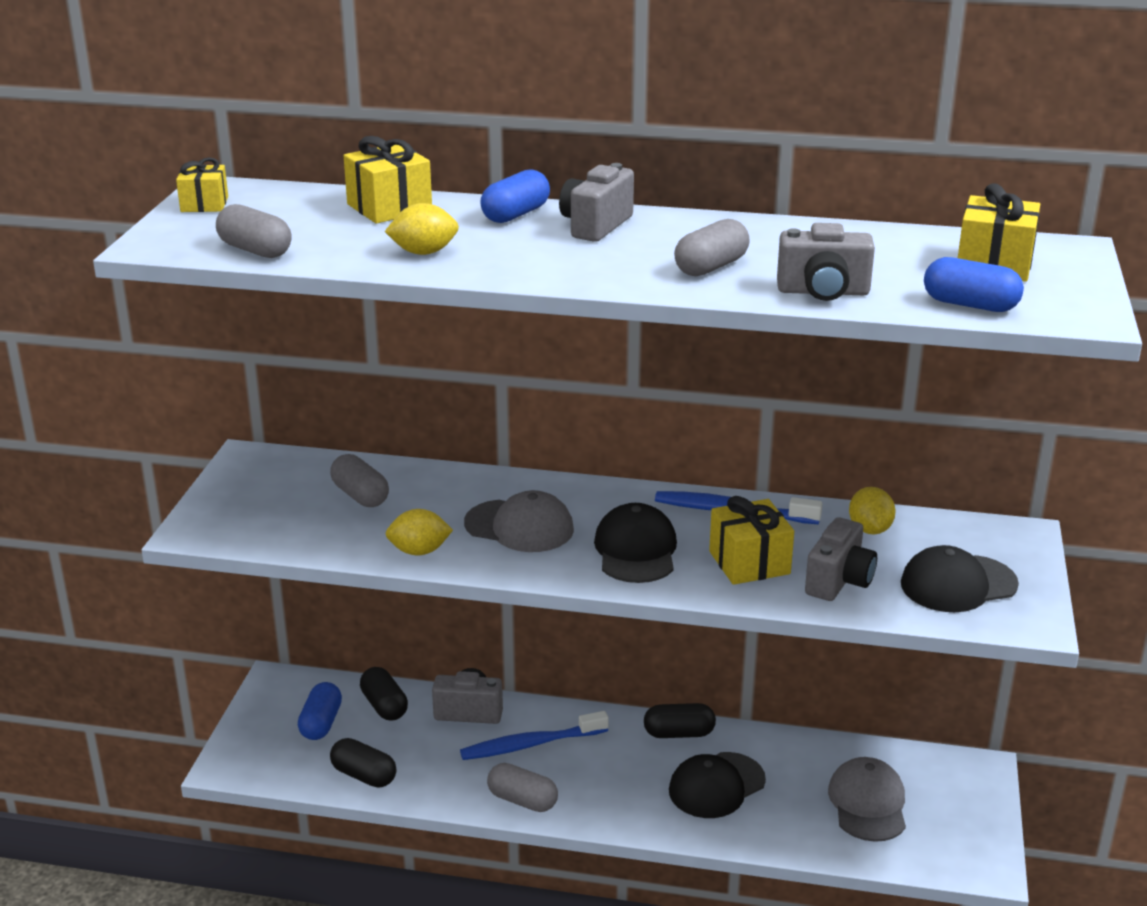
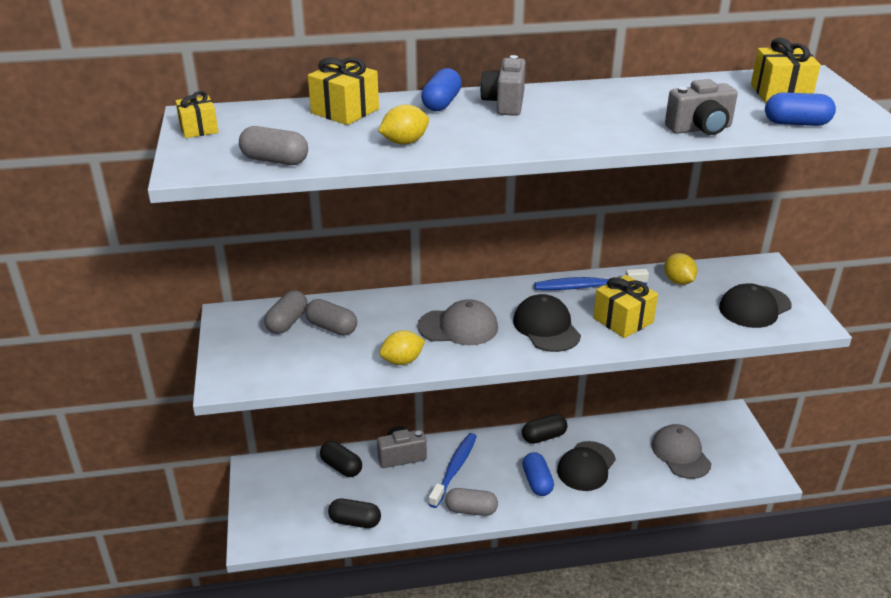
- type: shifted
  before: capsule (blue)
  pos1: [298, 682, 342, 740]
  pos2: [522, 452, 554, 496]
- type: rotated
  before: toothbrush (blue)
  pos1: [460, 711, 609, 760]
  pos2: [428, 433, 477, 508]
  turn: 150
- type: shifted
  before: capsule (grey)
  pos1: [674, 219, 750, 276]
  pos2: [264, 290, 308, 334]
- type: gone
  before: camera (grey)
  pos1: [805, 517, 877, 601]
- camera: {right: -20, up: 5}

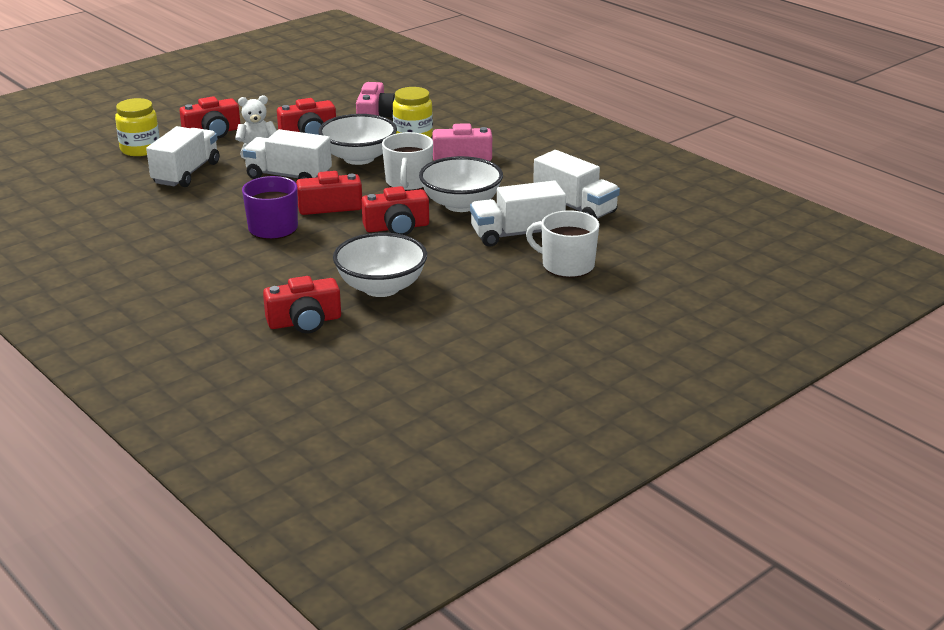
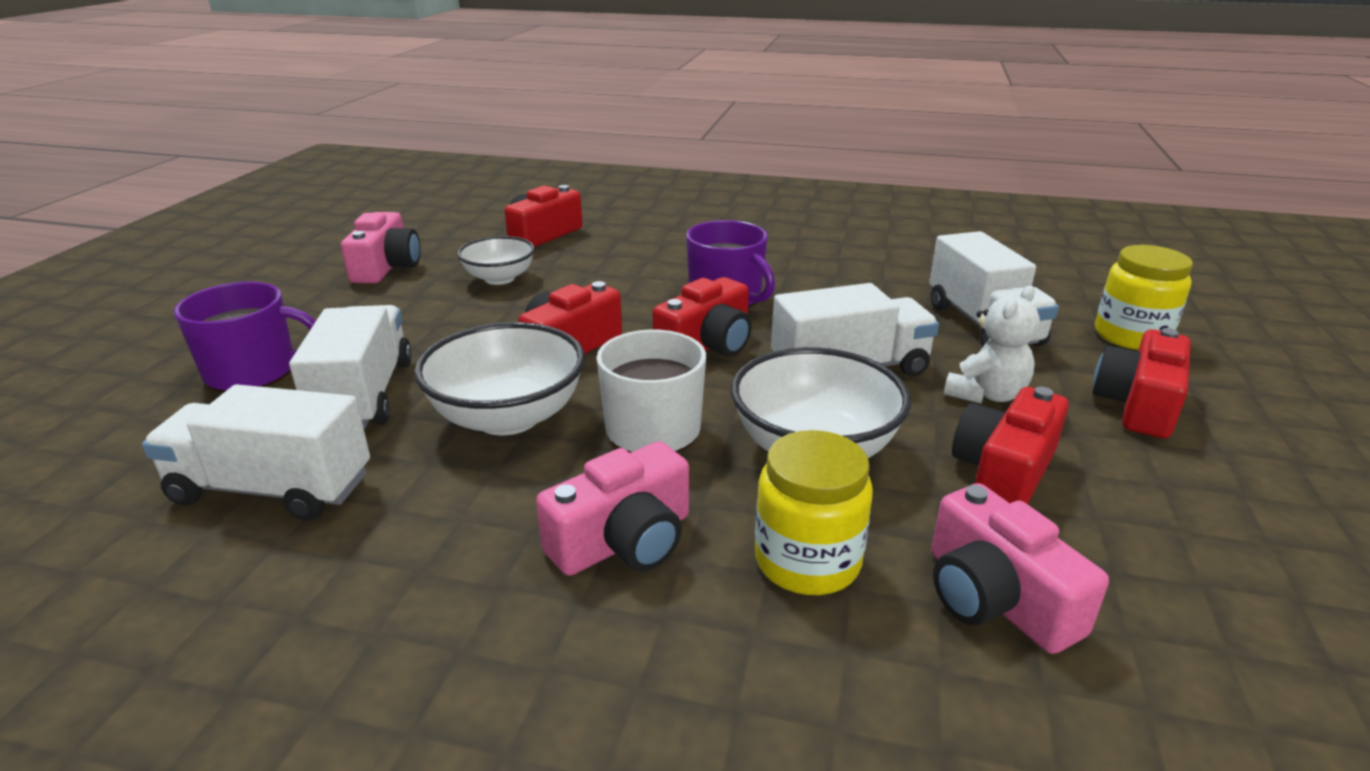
- type: scaled
  before: bowl (white)
  pos1: [333, 233, 427, 297]
  pos2: [457, 236, 535, 285]
  scale: 0.63
- type: rotated
  before: truck (white)
  pos1: [470, 181, 566, 247]
  pos2: [289, 305, 412, 429]
  turn: -45
- type: repainted
  before: mug (white)
  after: mug (purple)
  pos1: [526, 210, 600, 278]
  pos2: [174, 282, 316, 392]
- type: new
  after: camera (pink)
  pos2: [341, 212, 421, 283]
- camera: {right: 145, up: 0}

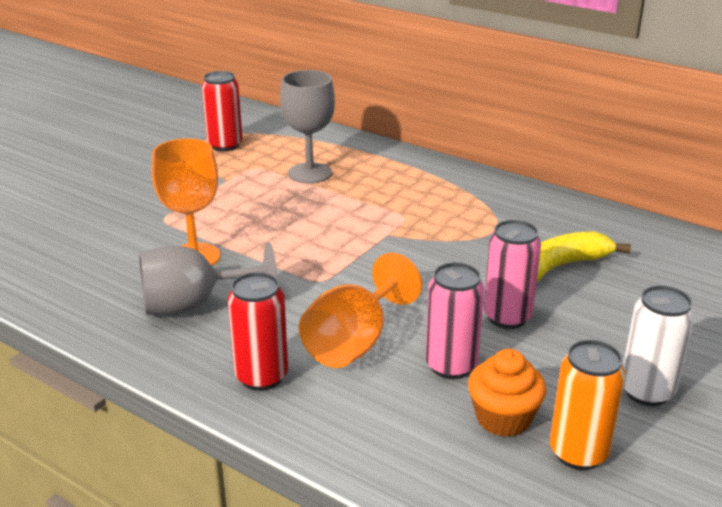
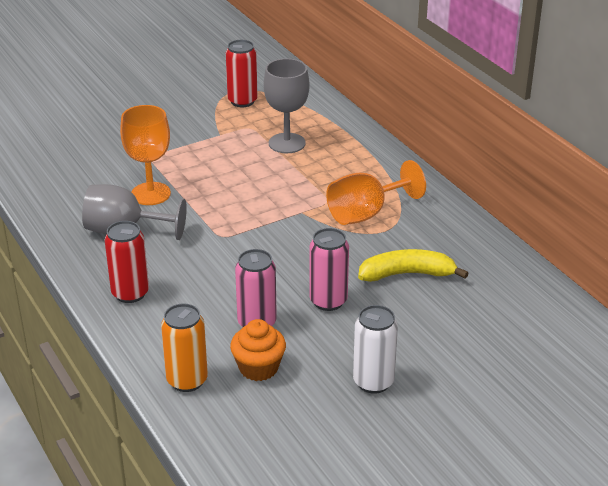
- type: shifted
  before: goblet (orange)
  pos1: [299, 253, 422, 368]
  pos2: [326, 160, 426, 225]
- type: shifted
  before: can (orange)
  pos1: [550, 340, 625, 470]
  pos2: [161, 304, 208, 392]
- camera: {right: 25, up: 5}

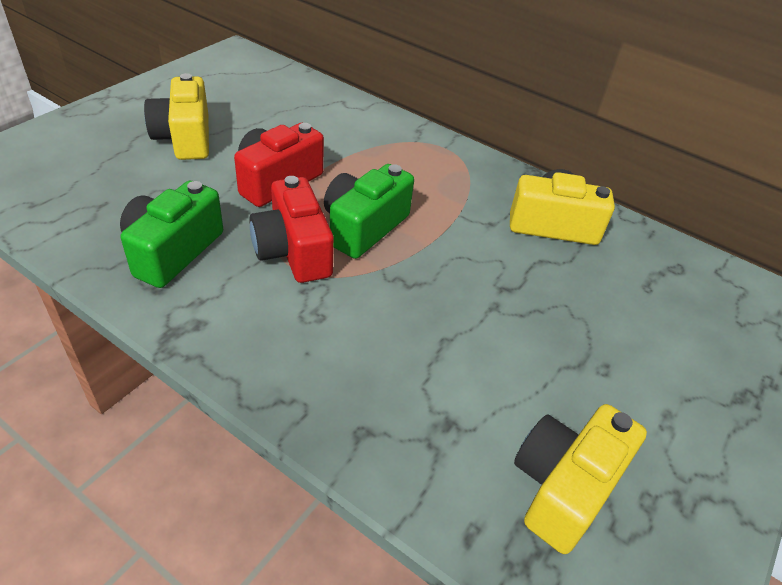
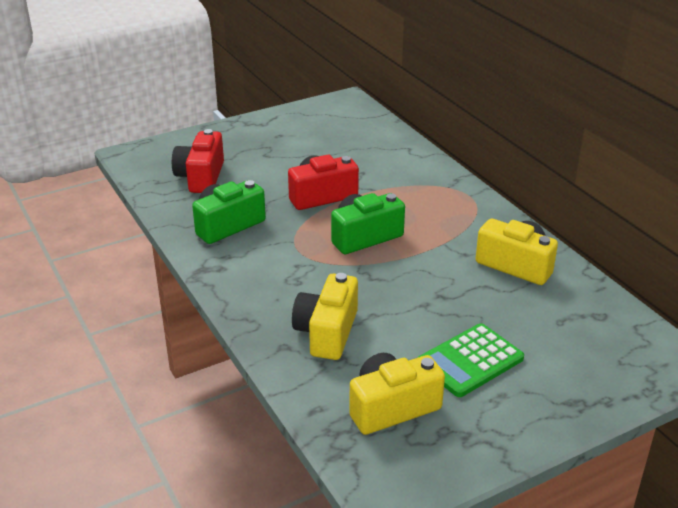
- type: shifted
  before: camera (yellow)
  pos1: [144, 73, 209, 160]
  pos2: [292, 273, 358, 360]
- type: shifted
  before: camera (red)
  pos1: [249, 176, 334, 283]
  pos2: [172, 129, 224, 193]
- type: new
  after: calculator (green)
  pos2: [419, 323, 524, 397]
- camera: {right: 30, up: -10}

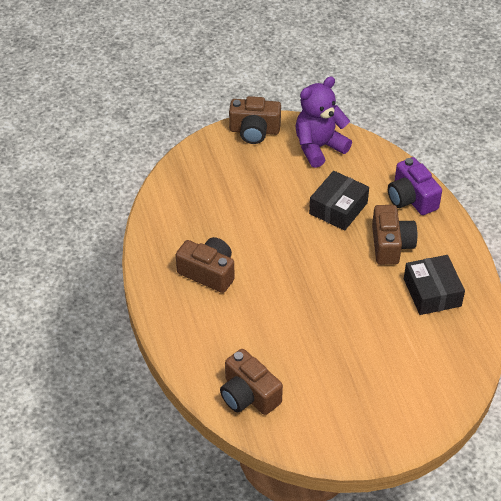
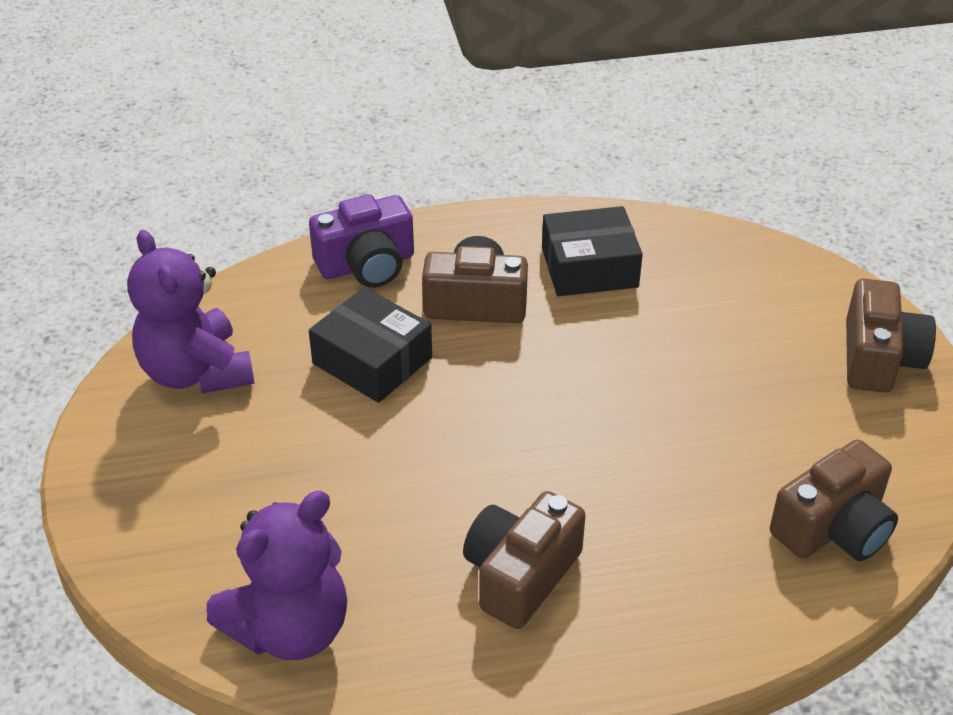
- type: shifted
  before: camera (brown)
  pos1: [229, 96, 281, 144]
  pos2: [846, 278, 936, 393]
- type: new
  after: teddy bear (purple)
  pos2: [207, 491, 347, 660]
- camera: {right: -85, up: -5}

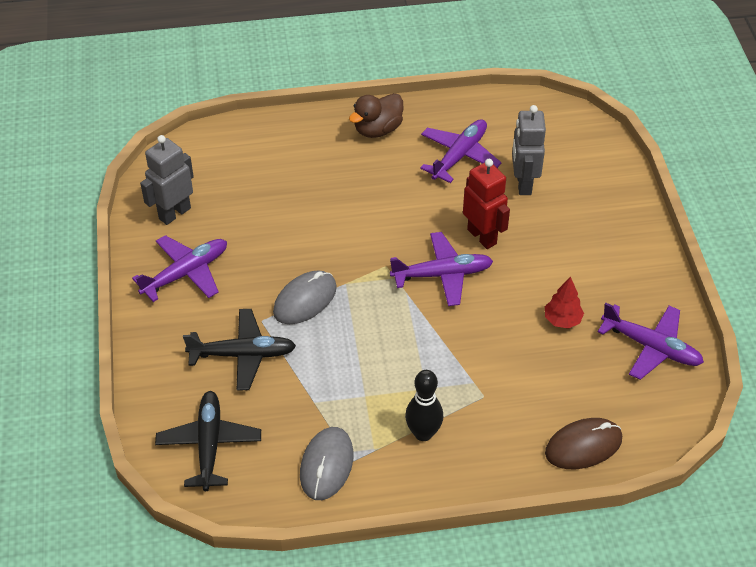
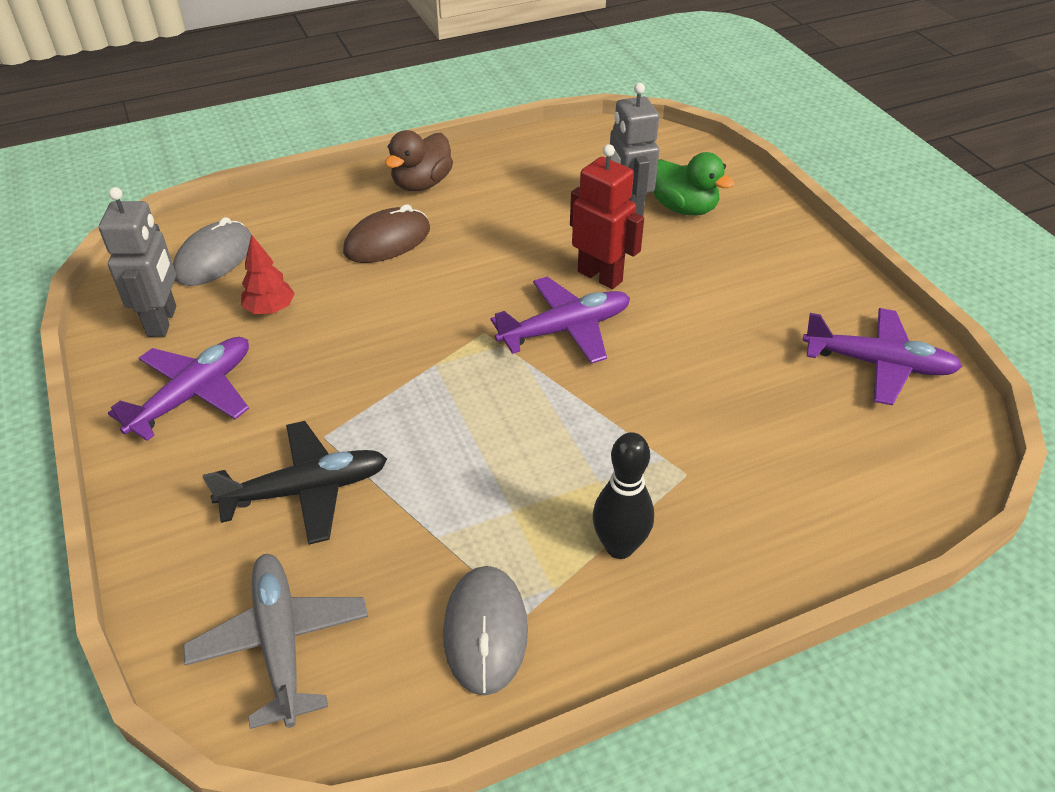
- type: rotated
  before: robot (grey)
  pos1: [140, 135, 194, 225]
  pos2: [99, 187, 176, 337]
  turn: 150
- type: repainted
  before: plane (black)
  after: plane (grey)
  pos1: [155, 391, 261, 491]
  pos2: [183, 554, 368, 729]
- type: shifted
  before: mouse (grey)
  pos1: [273, 270, 337, 324]
  pos2: [173, 217, 251, 286]
- type: gone
  before: plane (purple)
  pos1: [420, 119, 502, 183]
- type: shifted
  before: tree (red)
  pos1: [545, 276, 584, 329]
  pos2: [241, 234, 295, 314]
- type: shifted
  before: mouse (brown)
  pos1: [545, 418, 622, 469]
  pos2: [343, 204, 430, 263]
- type: new
  after: duck (green)
  pos2: [654, 152, 734, 215]
- camera: {right: -15, up: -5}

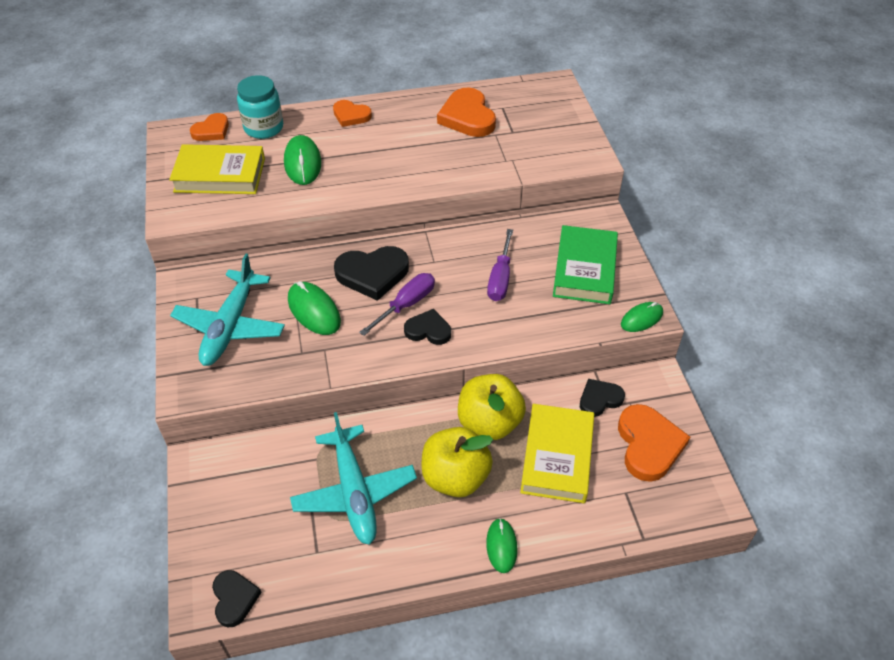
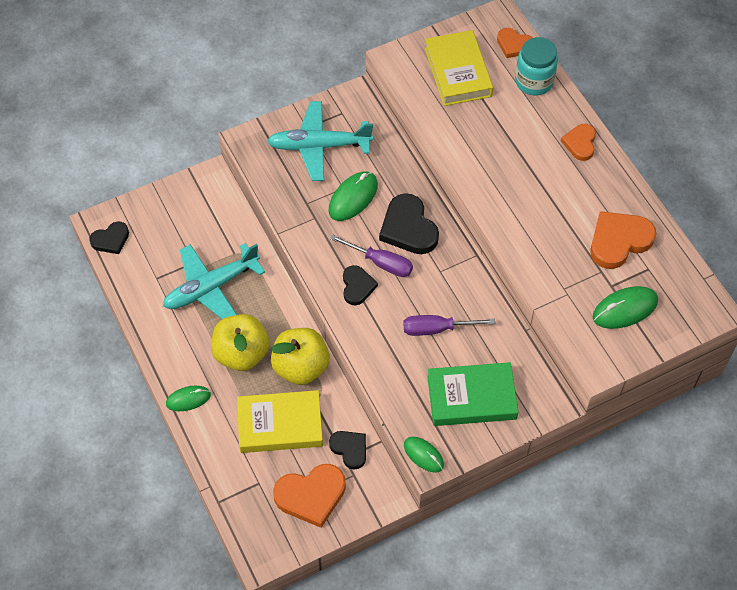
- type: shifted
  before: mouse (green)
  pos1: [284, 135, 321, 185]
  pos2: [593, 286, 658, 329]
- camera: {right: 75, up: 10}

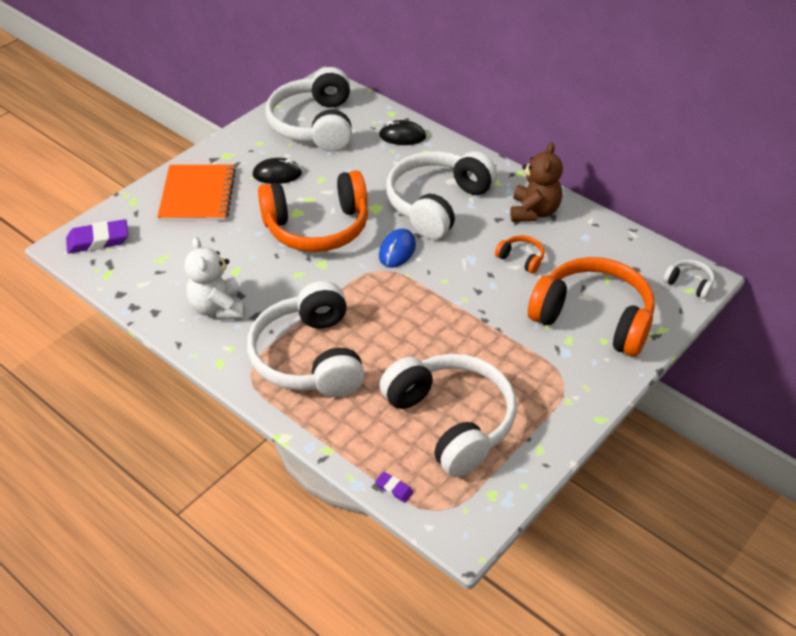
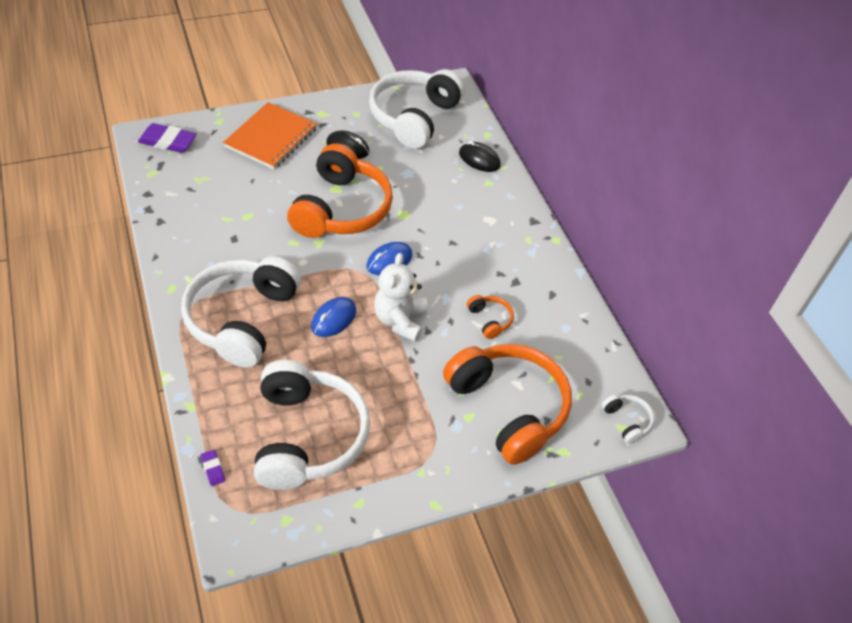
- type: shifted
  before: teddy bear (white)
  pos1: [185, 237, 245, 320]
  pos2: [374, 253, 427, 342]
- type: rotated
  before: headphones (orange)
  pos1: [258, 170, 368, 252]
  pos2: [287, 143, 393, 238]
  turn: -90
- type: gone
  before: headphones (white)
  pos1: [386, 151, 497, 240]
- type: gone
  before: teddy bear (brown)
  pos1: [510, 142, 563, 222]
- type: new
  after: mouse (blue)
  pos2: [311, 297, 356, 337]
- camera: {right: 25, up: 5}

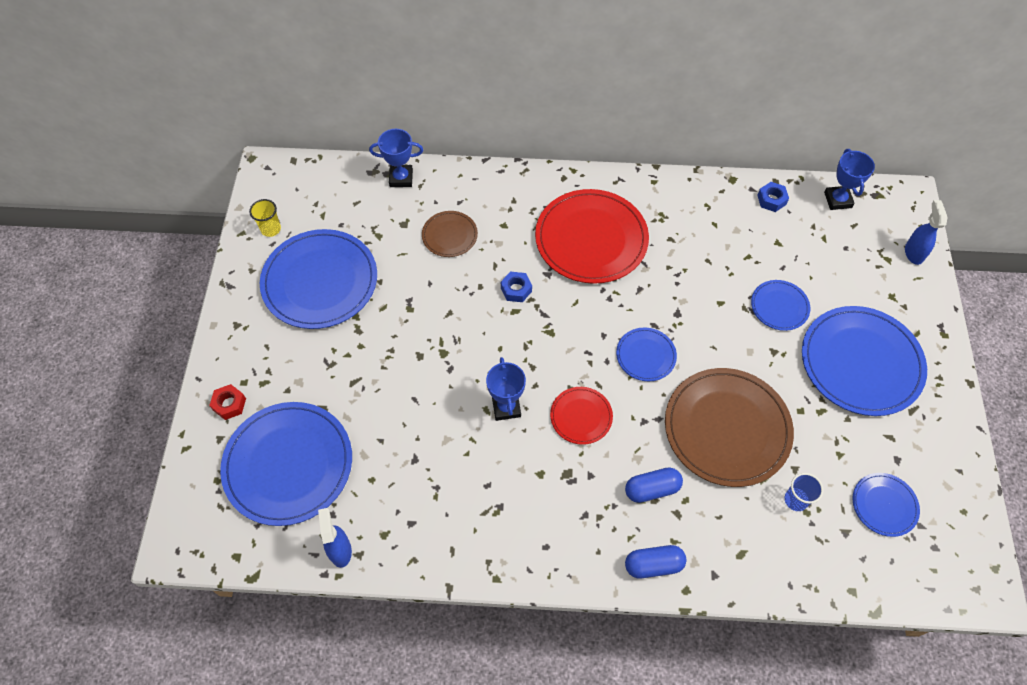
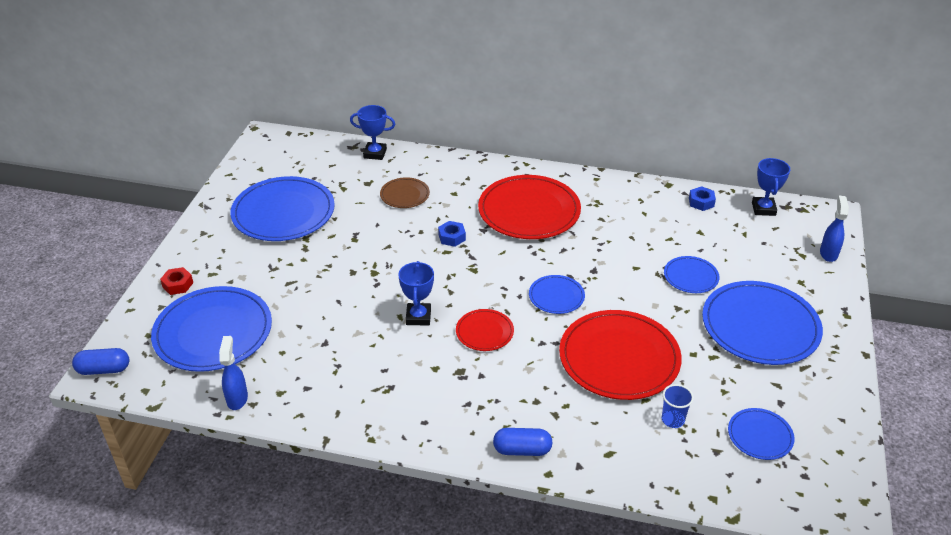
- type: gone
  before: cup (yellow)
  pos1: [249, 199, 281, 237]
- type: shifted
  before: capsule (blue)
  pos1: [625, 467, 683, 503]
  pos2: [72, 348, 129, 375]
- type: repainted
  before: plate (brown)
  after: plate (red)
  pos1: [665, 368, 794, 487]
  pos2: [559, 310, 682, 400]
- camera: {right: 10, up: -20}

